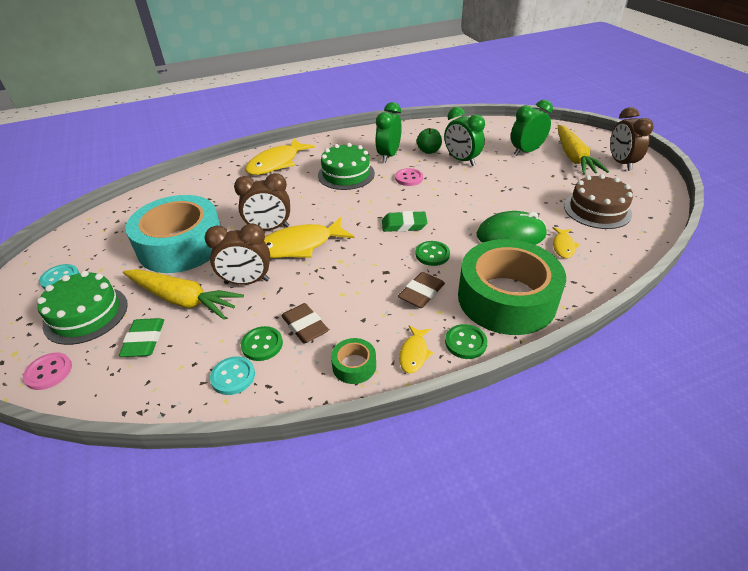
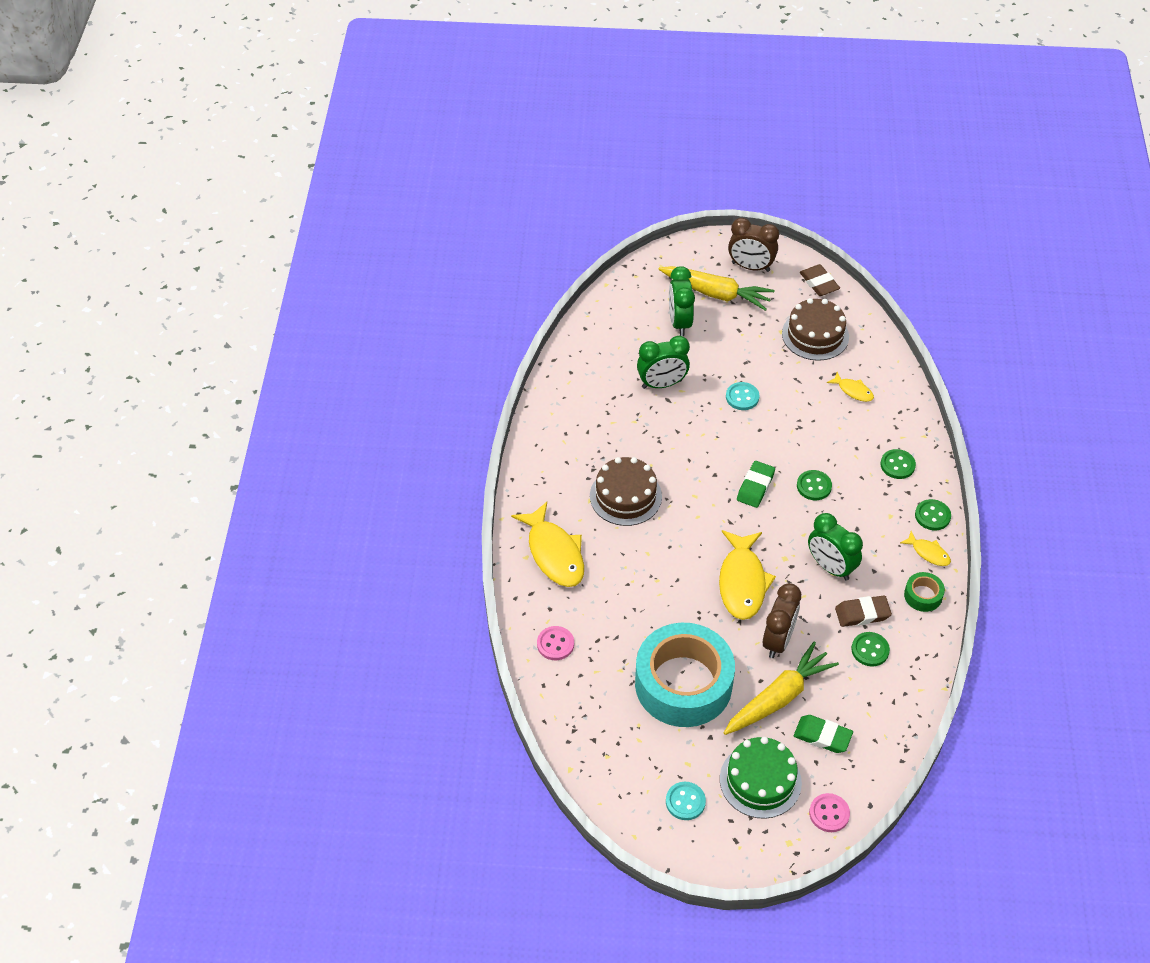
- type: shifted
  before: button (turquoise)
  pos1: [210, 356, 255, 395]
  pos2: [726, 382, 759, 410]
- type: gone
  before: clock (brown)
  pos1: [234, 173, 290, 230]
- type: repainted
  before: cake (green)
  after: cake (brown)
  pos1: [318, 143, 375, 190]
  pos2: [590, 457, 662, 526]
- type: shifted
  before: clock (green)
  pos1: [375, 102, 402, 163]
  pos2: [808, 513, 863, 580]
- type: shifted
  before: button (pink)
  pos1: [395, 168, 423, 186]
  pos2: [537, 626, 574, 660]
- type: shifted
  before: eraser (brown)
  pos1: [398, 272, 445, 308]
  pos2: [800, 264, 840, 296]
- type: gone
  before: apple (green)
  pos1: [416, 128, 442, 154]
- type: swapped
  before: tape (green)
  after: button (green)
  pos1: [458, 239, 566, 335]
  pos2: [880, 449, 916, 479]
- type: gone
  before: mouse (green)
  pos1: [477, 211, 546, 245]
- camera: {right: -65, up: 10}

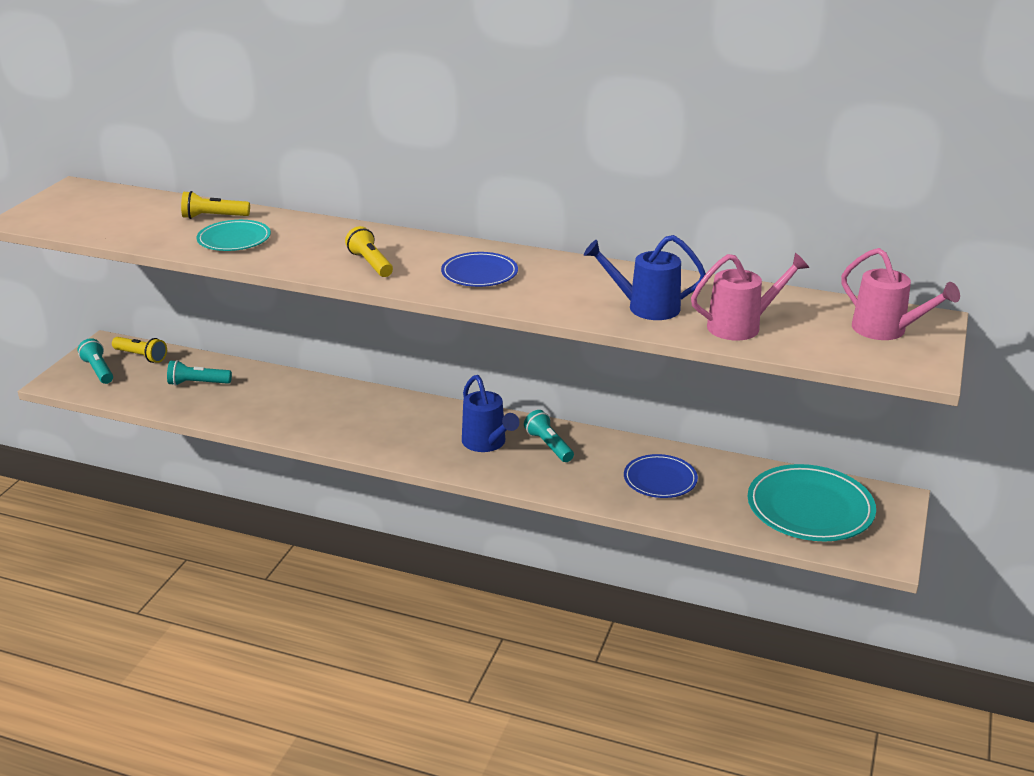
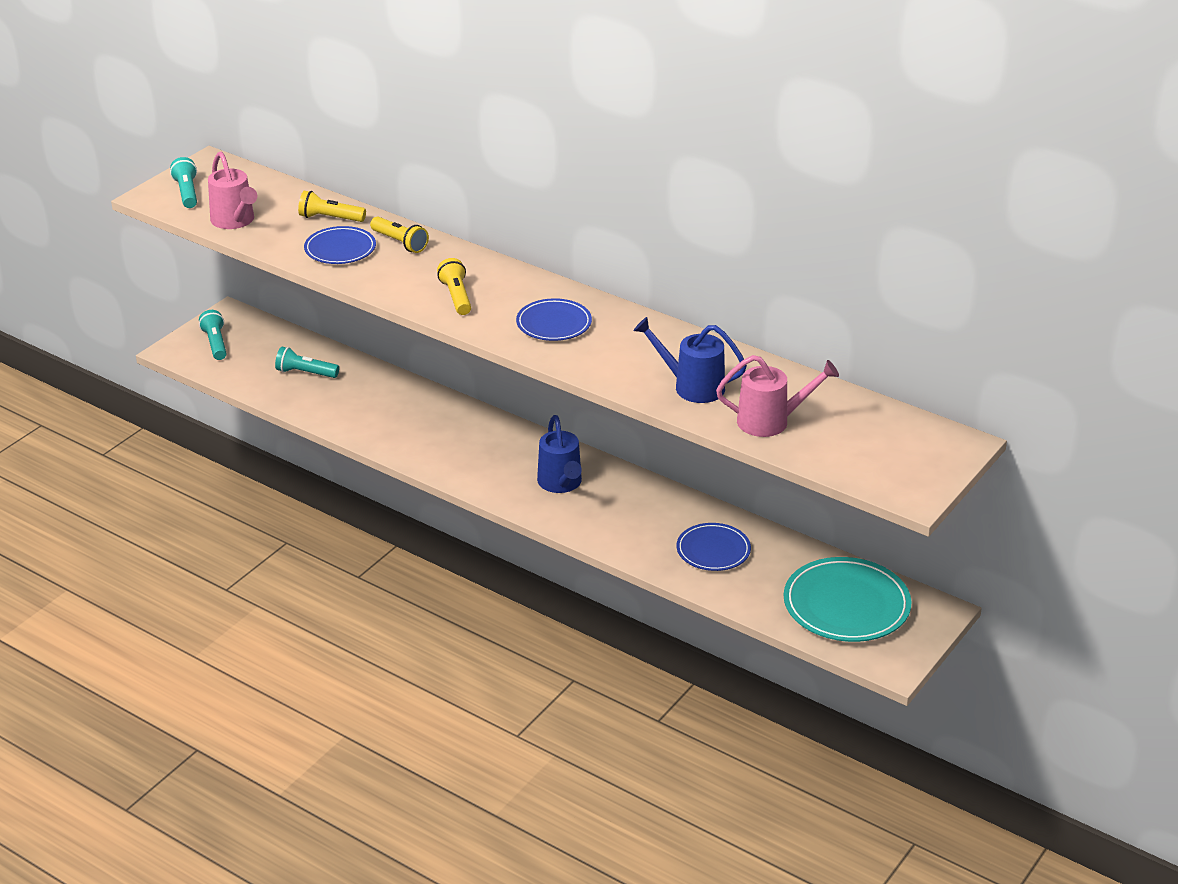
- type: shifted
  before: flashlight (yellow)
  pos1: [112, 337, 167, 363]
  pos2: [370, 217, 429, 253]
- type: repainted
  before: plate (turquoise)
  after: plate (blue)
  pos1: [197, 220, 271, 251]
  pos2: [304, 226, 376, 264]
- type: shifted
  before: flashlight (turquoise)
  pos1: [524, 410, 574, 462]
  pos2: [170, 157, 197, 208]
- type: shifted
  before: watering can (pink)
  pos1: [841, 248, 960, 340]
  pos2: [208, 151, 257, 229]
- camera: {right: 15, up: 5}

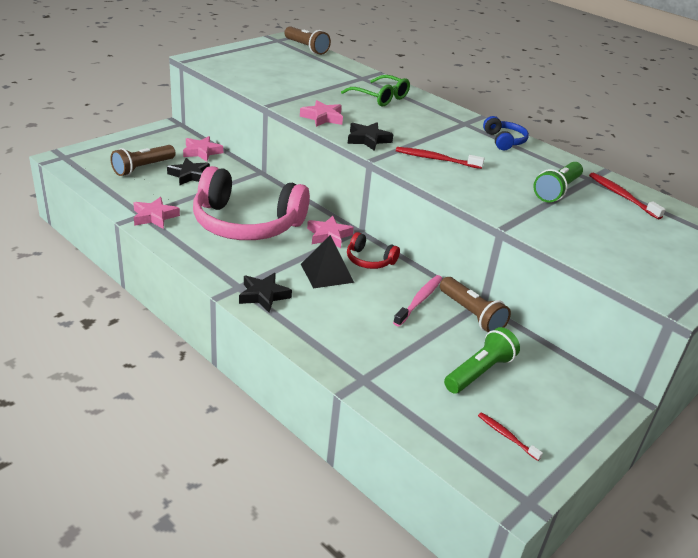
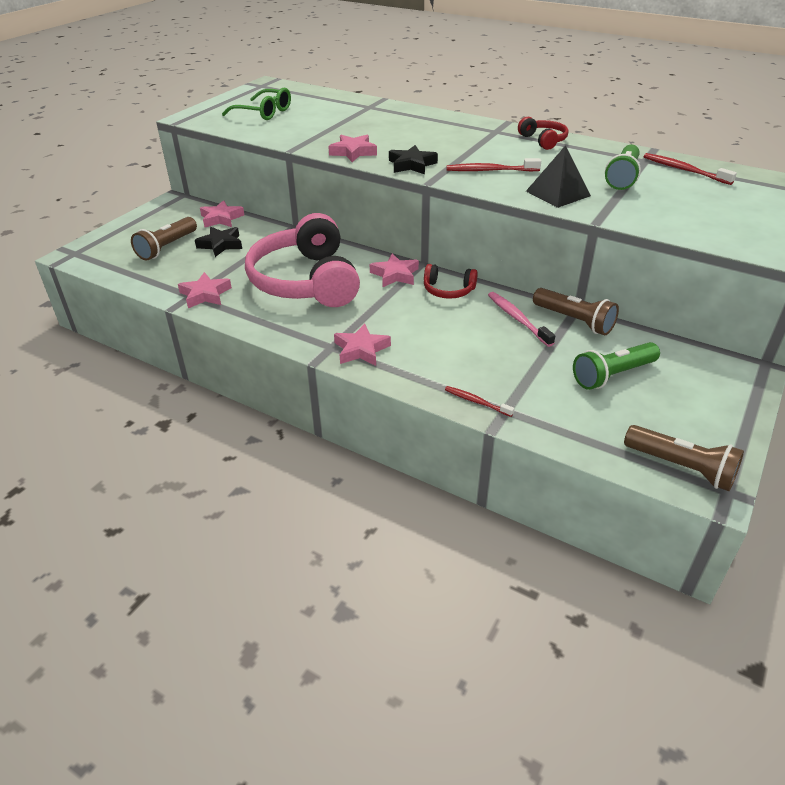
- type: rotated
  before: headphones (pink)
  pos1: [193, 166, 310, 240]
  pos2: [245, 213, 360, 307]
  turn: 75
- type: repainted
  before: star (black)
  after: star (pink)
  pos1: [239, 273, 292, 313]
  pos2: [334, 323, 391, 366]
- type: shifted
  before: flashlight (brown)
  pos1: [284, 26, 331, 55]
  pos2: [624, 425, 744, 491]
- type: shifted
  before: pyramid (black)
  pos1: [301, 235, 354, 289]
  pos2: [526, 145, 591, 208]
- type: shifted
  before: glasses (green)
  pos1: [341, 75, 410, 106]
  pos2: [222, 88, 291, 120]
- type: rotated
  before: toothbrush (pink)
  pos1: [393, 275, 442, 327]
  pos2: [488, 292, 555, 347]
  turn: -45
- type: rotated
  before: flashlight (green)
  pos1: [444, 327, 520, 394]
  pos2: [573, 342, 660, 390]
  turn: -150
- type: shifted
  before: toothbrush (red)
  pos1: [478, 412, 543, 461]
  pos2: [445, 386, 514, 417]
- type: repainted
  before: headphones (blue)
  after: headphones (red)
  pos1: [483, 116, 529, 150]
  pos2: [518, 117, 568, 150]
- camera: {right: -10, up: 5}

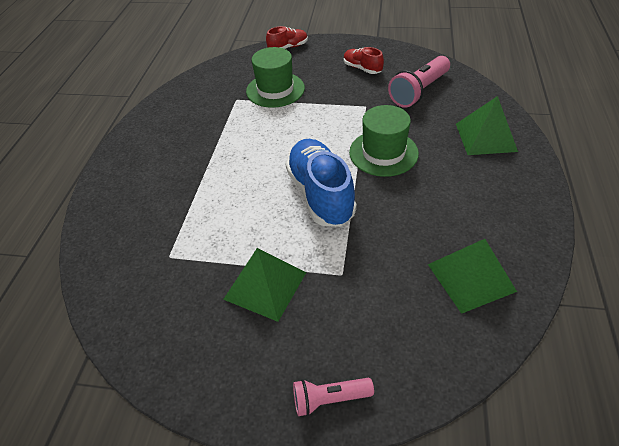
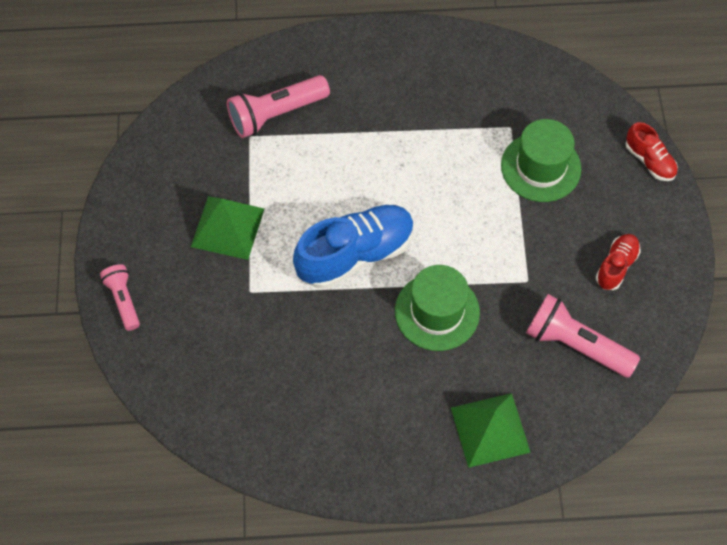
- type: gone
  before: pyramid (green)
  pos1: [428, 239, 517, 314]
- type: new
  after: flashlight (pink)
  pos2: [227, 75, 330, 138]
- camera: {right: 75, up: 15}

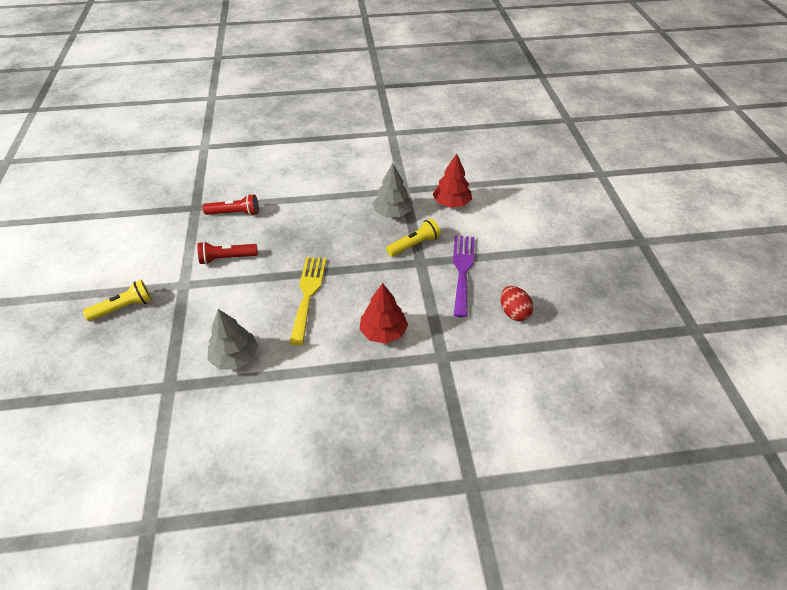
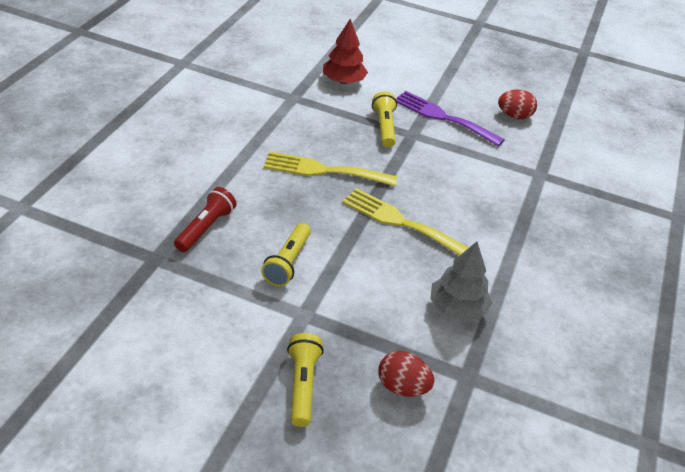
- type: repainted
  before: flashlight (red)
  after: flashlight (yellow)
  pos1: [197, 241, 258, 265]
  pos2: [261, 223, 311, 286]
- type: gone
  before: tree (red)
  pos1: [359, 283, 408, 344]
- type: gone
  before: tree (grey)
  pos1: [373, 163, 413, 217]
- type: new
  after: fork (yellow)
  pos2: [264, 152, 397, 186]
- type: new
  after: egg (red)
  pos2: [378, 351, 434, 397]
- camera: {right: -65, up: -5}

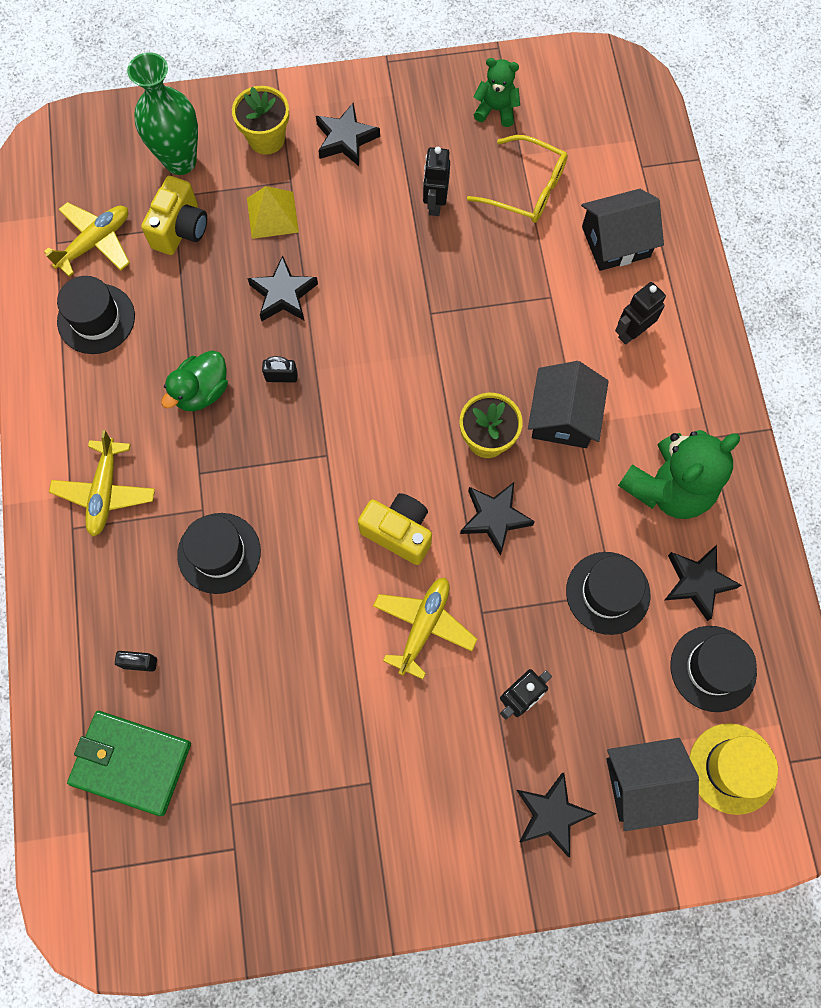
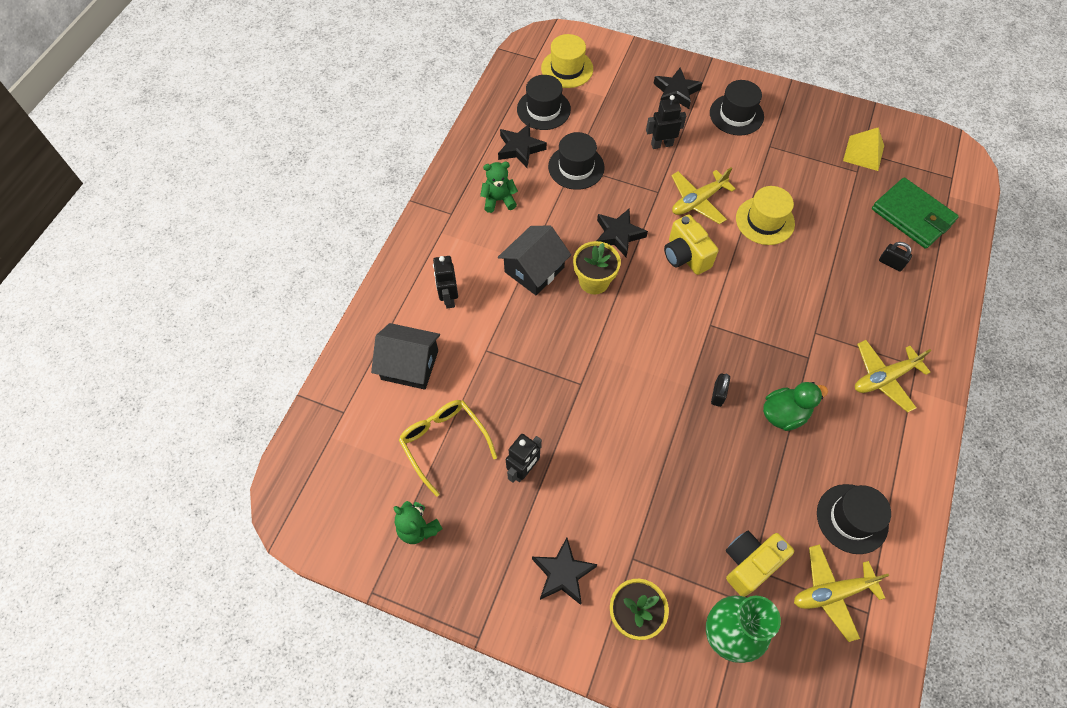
- type: rotated
  before: plane (yellow)
  pos1: [49, 430, 155, 537]
  pos2: [855, 340, 932, 413]
  turn: -150
- type: shifted
  before: hat (black)
  pos1: [177, 513, 261, 594]
  pos2: [710, 80, 764, 136]
- type: shifted
  before: pyramid (yellow)
  pos1: [247, 186, 299, 239]
  pos2: [843, 127, 884, 171]
- type: gone
  before: star (black)
  pos1: [247, 256, 318, 321]
- type: rotated
  before: padlock (black)
  pos1: [262, 356, 298, 383]
  pos2: [711, 373, 730, 407]
  turn: 75
- type: gone
  before: house (black)
  pos1: [606, 738, 699, 831]
- type: rotated
  before: robot (black)
  pos1: [615, 282, 666, 345]
  pos2: [433, 256, 458, 309]
  turn: 90
- type: scaled
  before: teddy bear (green)
  pos1: [618, 430, 740, 519]
  pos2: [480, 162, 518, 213]
  scale: 0.55
- type: new
  after: hat (yellow)
  pos2: [736, 186, 795, 245]
- camera: {right: -150, up: -10}

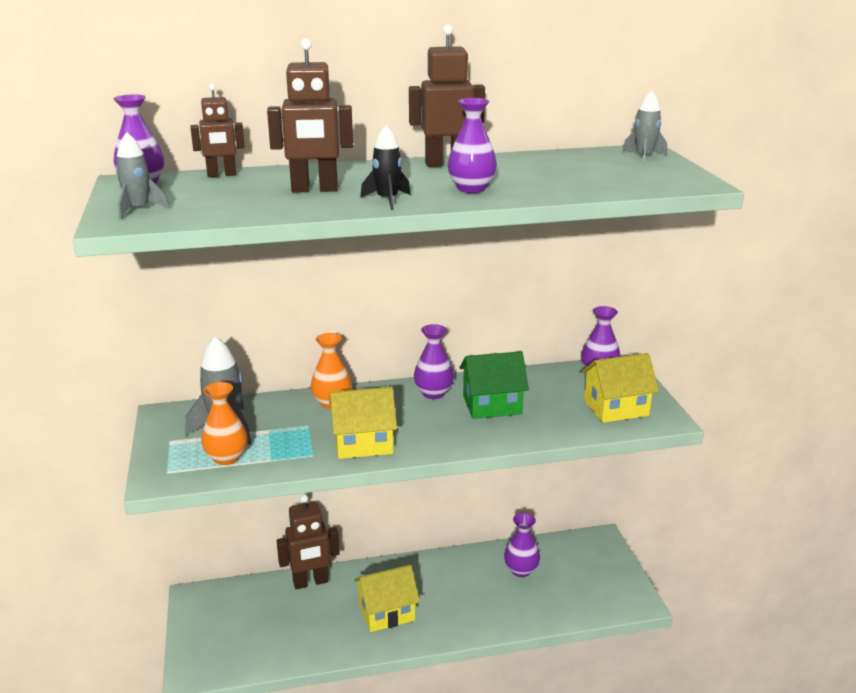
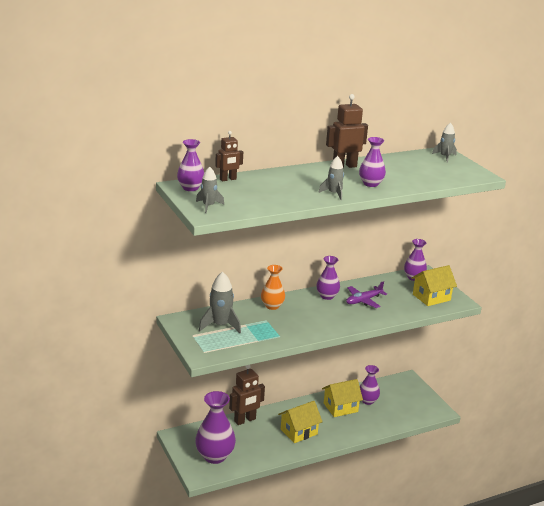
- type: gone
  before: vase (orange)
  pos1: [201, 382, 248, 465]
- type: gone
  before: robot (brown)
  pos1: [267, 38, 353, 193]
- type: shifted
  before: house (yellow)
  pos1: [329, 387, 397, 459]
  pos2: [322, 379, 363, 417]
- type: repainted
  before: rocket (black)
  after: rocket (grey)
  pos1: [360, 125, 411, 210]
  pos2: [318, 156, 344, 200]
- type: swapped
  before: house (green)
  after: plane (purple)
  pos1: [459, 351, 529, 419]
  pos2: [346, 281, 387, 308]
- type: new
  after: vase (purple)
  pos2: [195, 391, 236, 464]
- camera: {right: -15, up: 0}

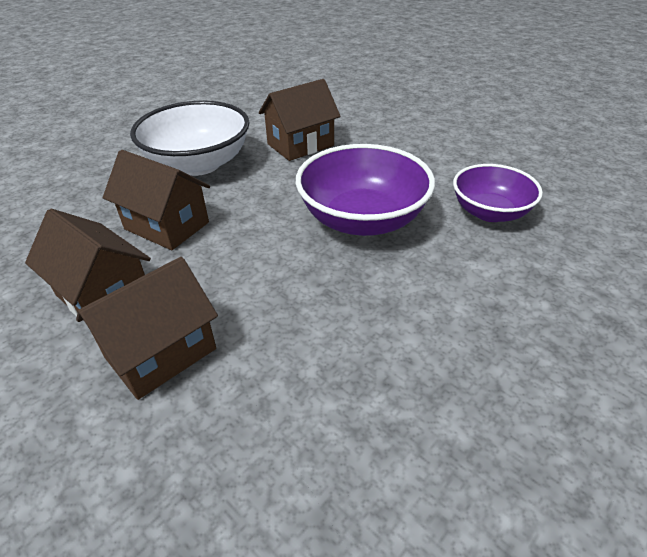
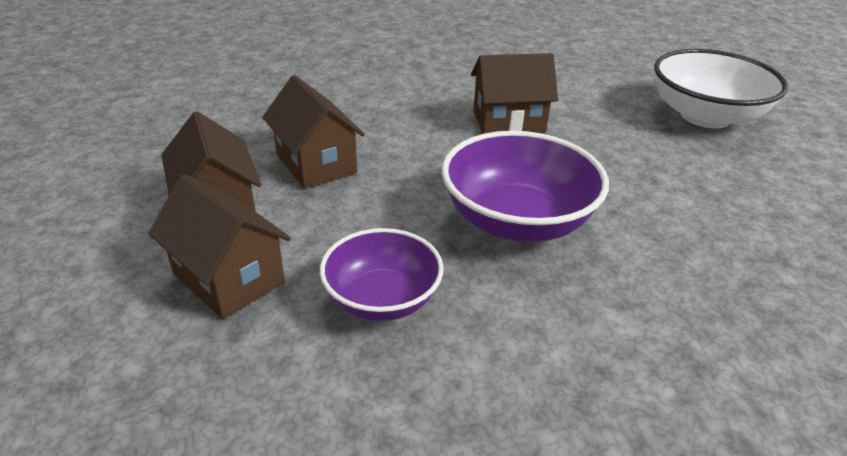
- type: rotated
  before: house (brown)
  pos1: [76, 257, 218, 400]
  pos2: [148, 174, 291, 319]
  turn: 60
- type: shifted
  before: bowl (white)
  pos1: [130, 101, 250, 176]
  pos2: [654, 49, 788, 128]
- type: shifted
  before: bowl (purple)
  pos1: [453, 164, 543, 222]
  pos2: [320, 228, 444, 321]
- camera: {right: 25, up: -5}

